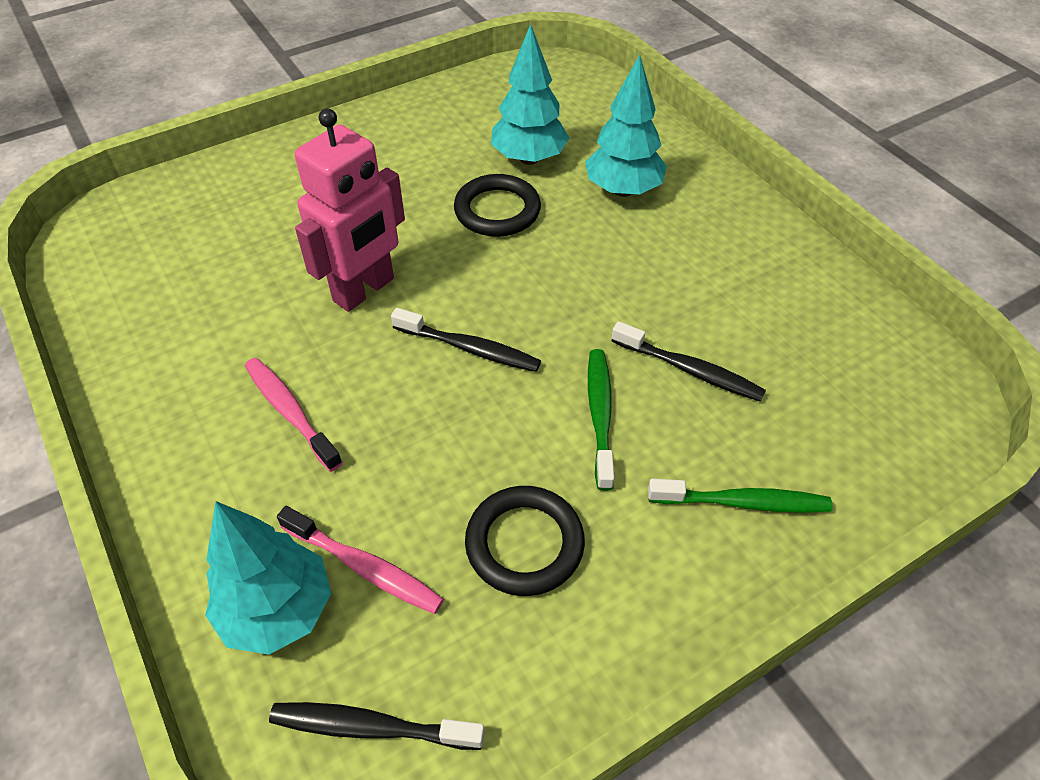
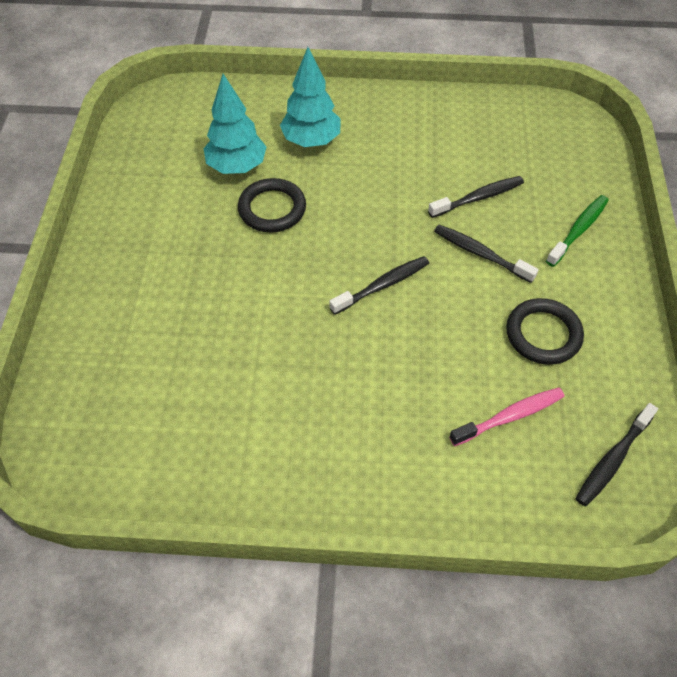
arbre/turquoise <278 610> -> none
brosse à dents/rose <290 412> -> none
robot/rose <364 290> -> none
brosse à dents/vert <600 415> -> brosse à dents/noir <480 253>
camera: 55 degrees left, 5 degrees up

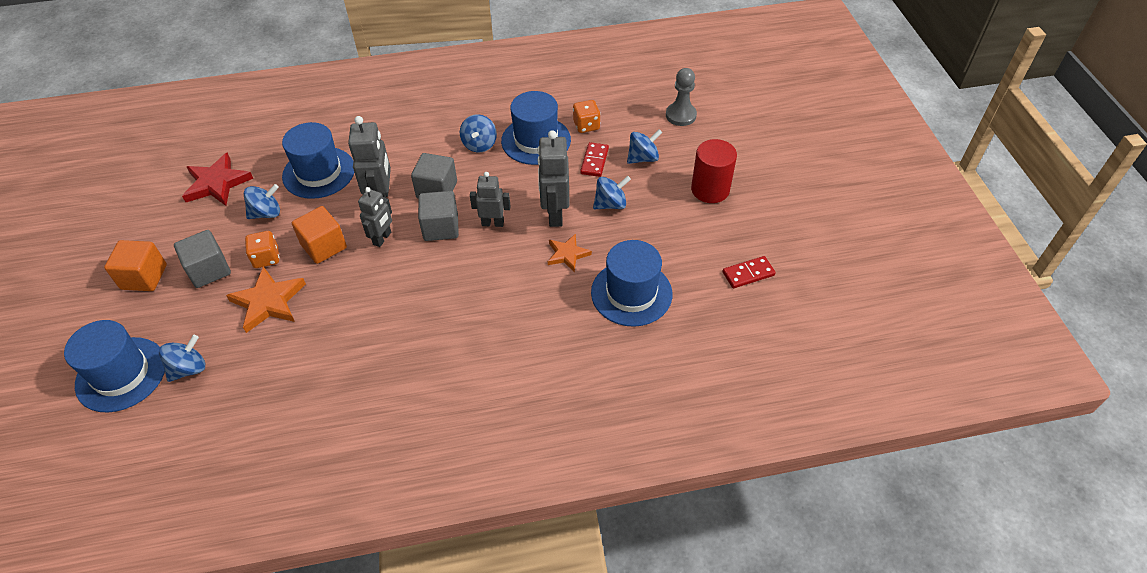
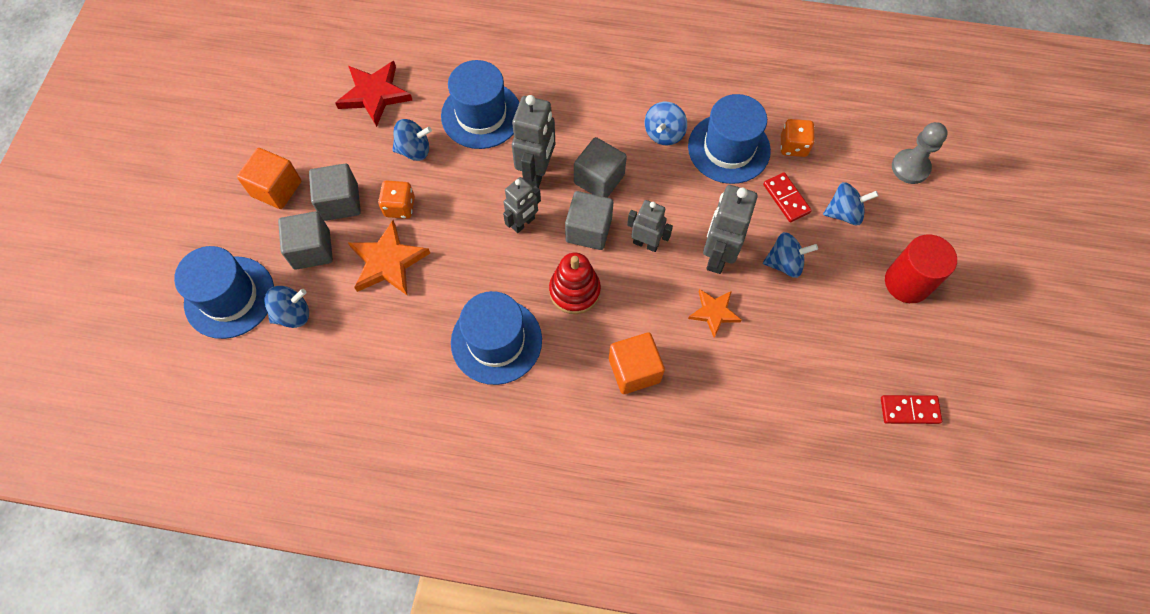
none -> cube/gris <312 249>
none -> jouet à empiler/rouge <574 291>
cube/orange <324 246> -> cube/orange <634 370>, shifted
chapeau/bleu <631 293> -> chapeau/bleu <496 341>, shifted
domino/rouge <594 161> -> domino/rouge <786 198>, 60 degrees counterclockwise
camera: 20 degrees right, 15 degrees up

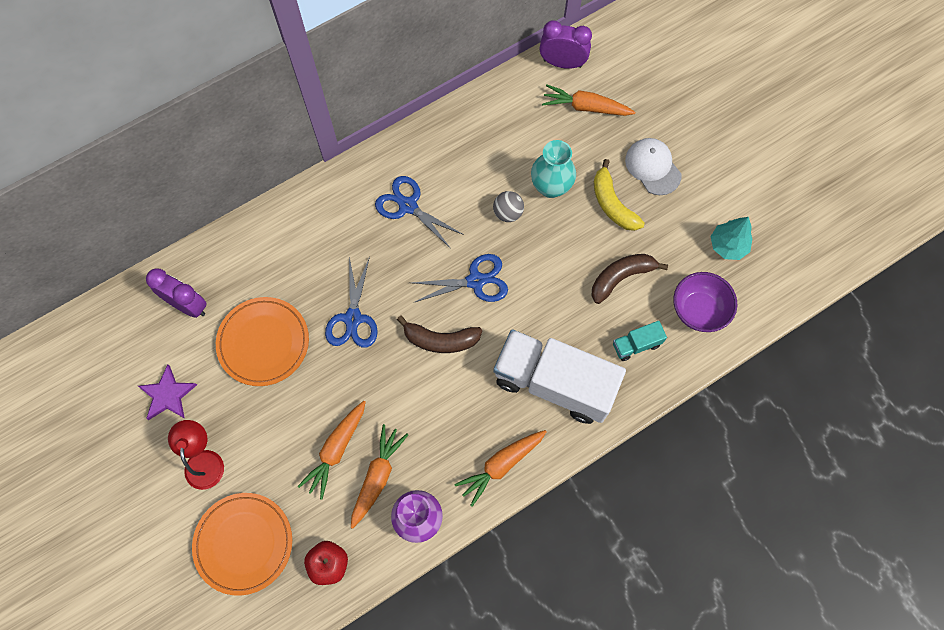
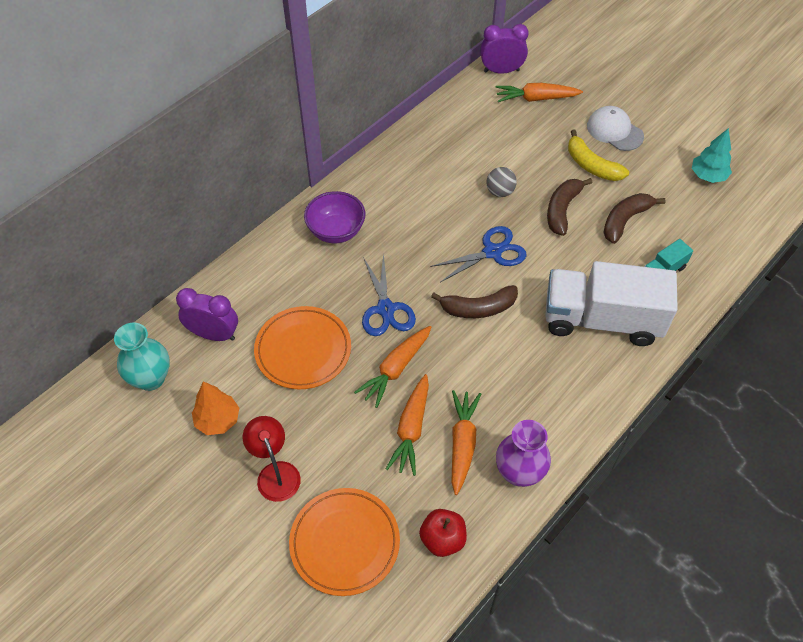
ciseaux/bleu <408 206> -> none
none -> banane/marron <562 210>
carotte/orange <501 465> -> carotte/orange <395 369>, shifted
vase/turquoise <551 187> -> vase/turquoise <151 378>, shifted
bol/violet <698 310> -> bol/violet <336 231>, shifted
étoile/violet <168 395> -> arbre/orange <218 420>
camera: 15 degrees left, 15 degrees down

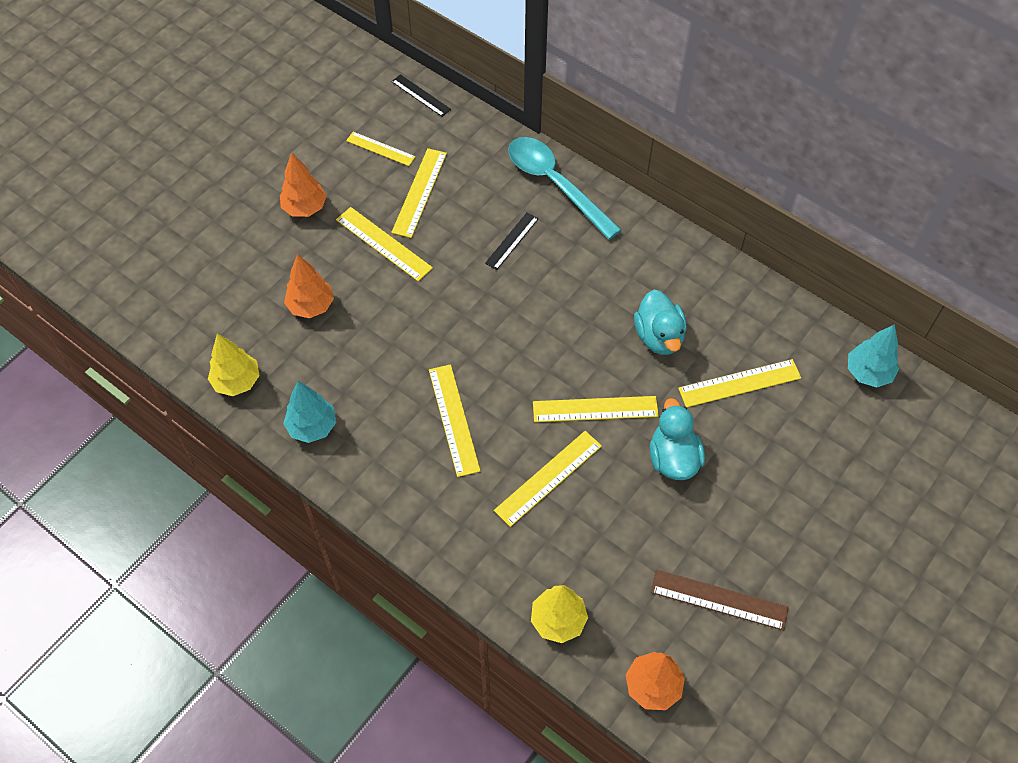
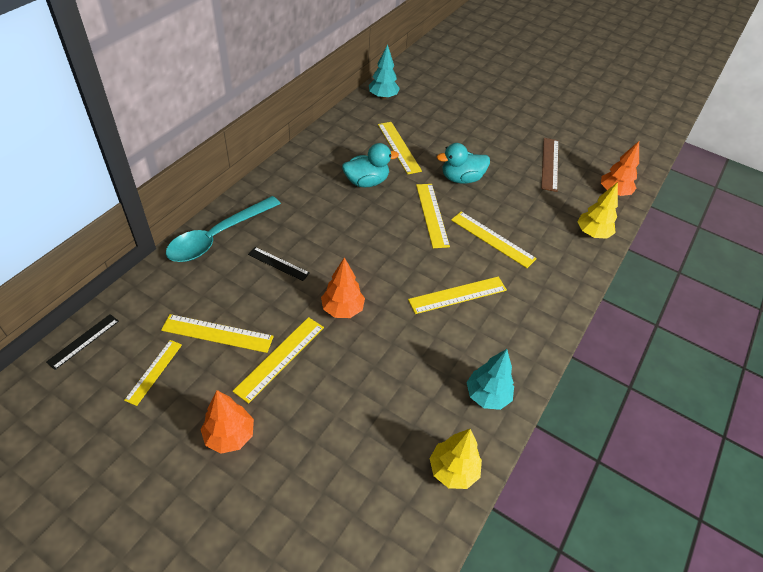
arbre/orange <311 306> -> arbre/orange <342 309>, shifted
camera: 100 degrees left, 10 degrees down

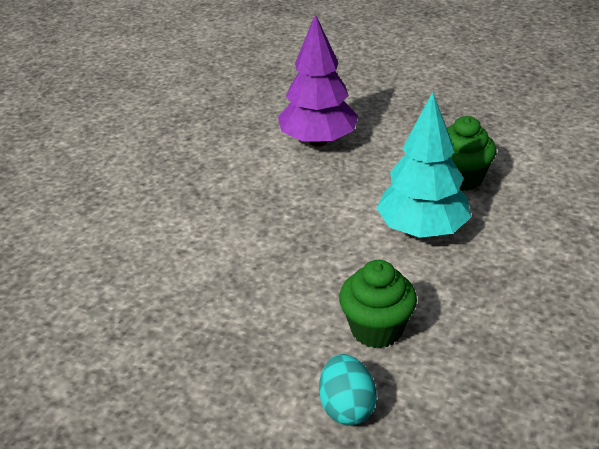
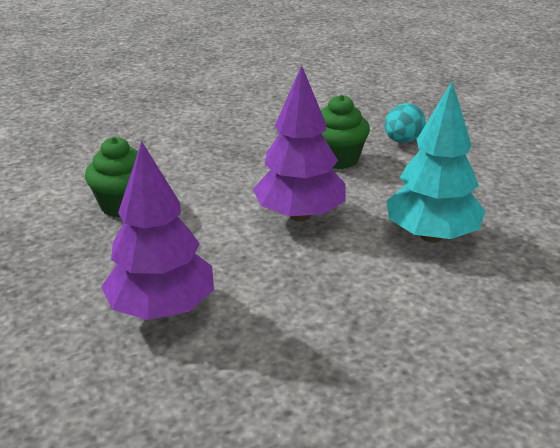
none -> arbre/violet <300 215>
arbre/turquoise <422 230> -> arbre/turquoise <431 236>, shifted
camera: 140 degrees left, 5 degrees down

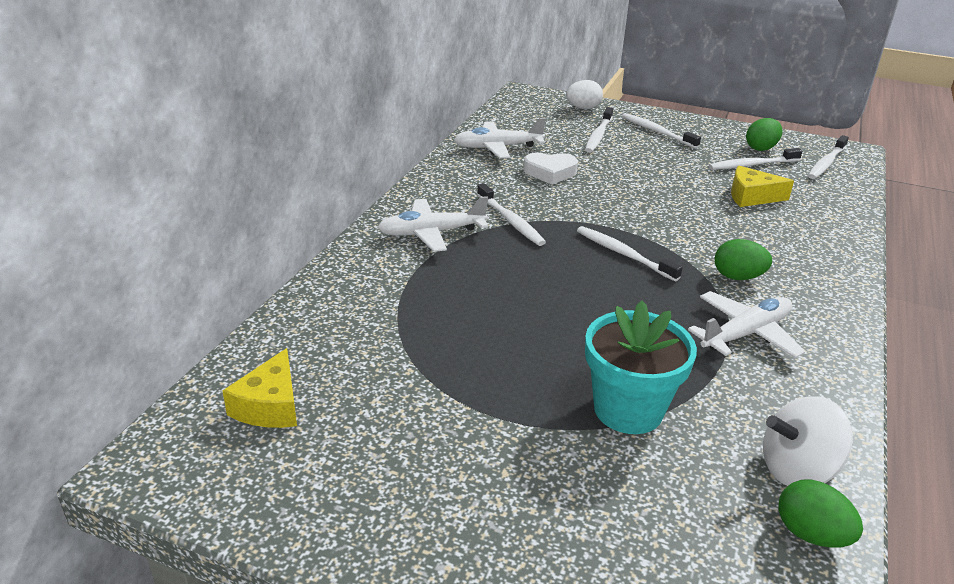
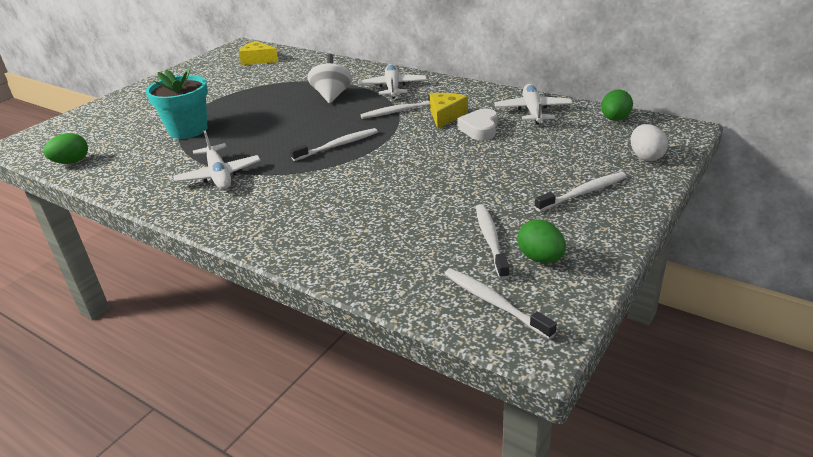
brosse à dents/blanc <598 135> -> none
œuf/vert <737 277> -> œuf/vert <615 119>, shifted
fromage/jaune <751 196> -> fromage/jaune <445 116>, shifted
toupie/blanc <797 469> -> toupie/blanc <332 96>, shifted
camera: 105 degrees right, 0 degrees up

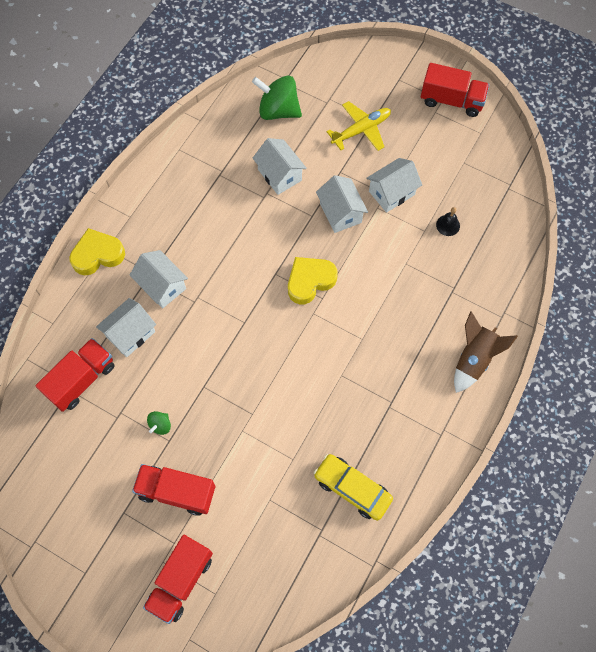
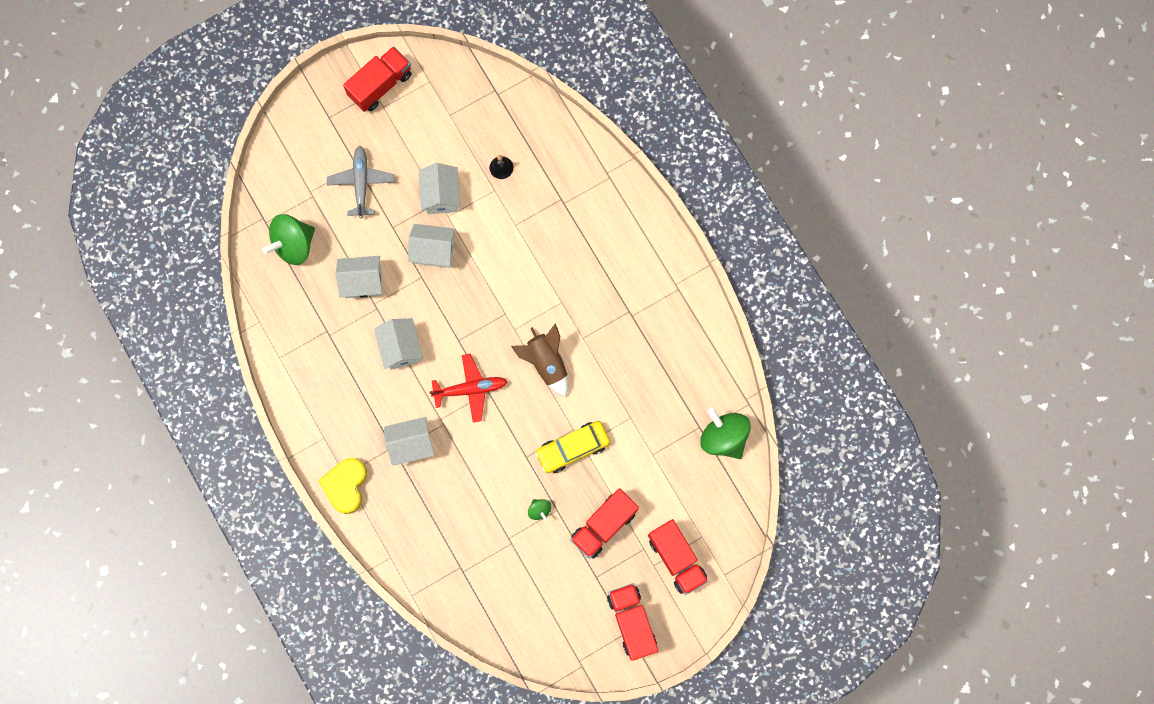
cœur/jaune <310 281> -> none
none -> avion/rouge <470 389>
none -> toupie/vert <723 437>
camion/rouge <81 380> -> camion/rouge <632 622>, shifted
maison/blanc <130 334> -> maison/blanc <401 348>, shifted
voiture/jaune <352 488> -> voiture/jaune <573 448>, shifted
fusée/marron <474 359> -> fusée/marron <546 363>, shifted
avion/jaune <361 130> -> avion/gris <361 183>
camera: 60 degrees left, 10 degrees up

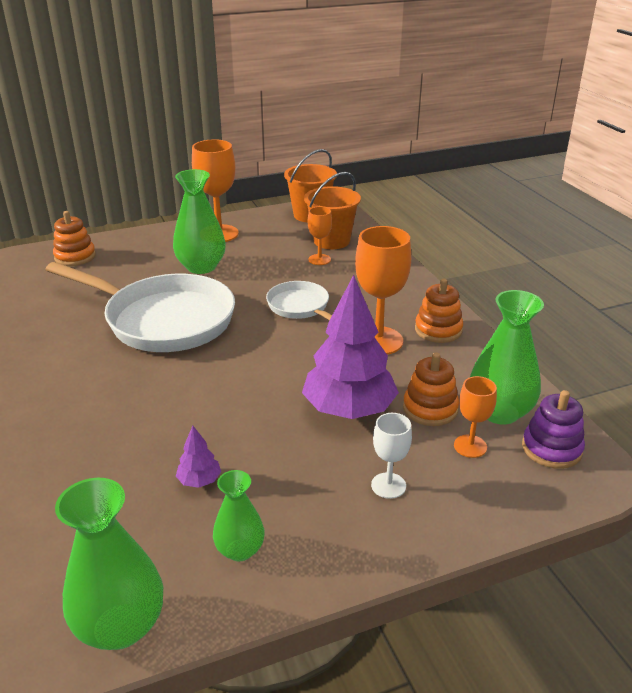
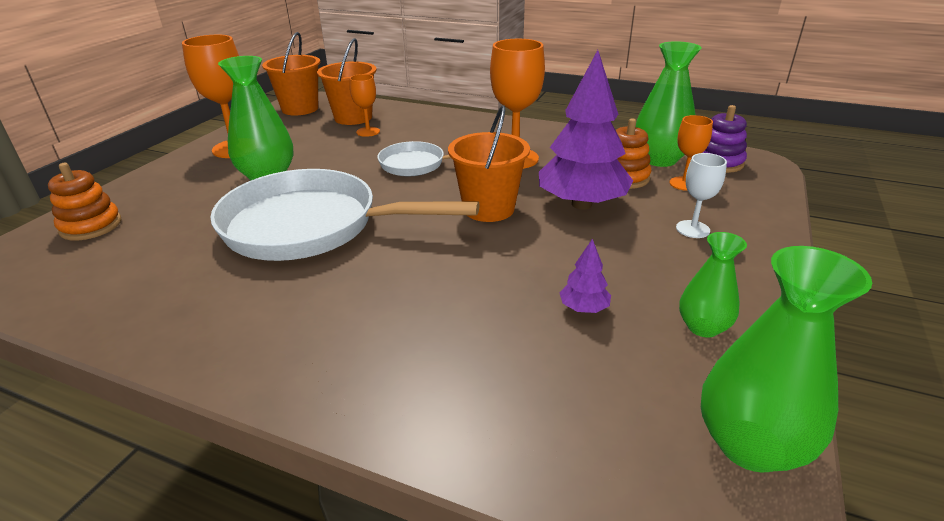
jouet à empiler/orange <438 330> -> none
none -> seau/orange <488 209>
poêle/blanc <163 320> -> poêle/blanc <311 226>, 150 degrees counterclockwise
camera: 45 degrees left, 0 degrees up

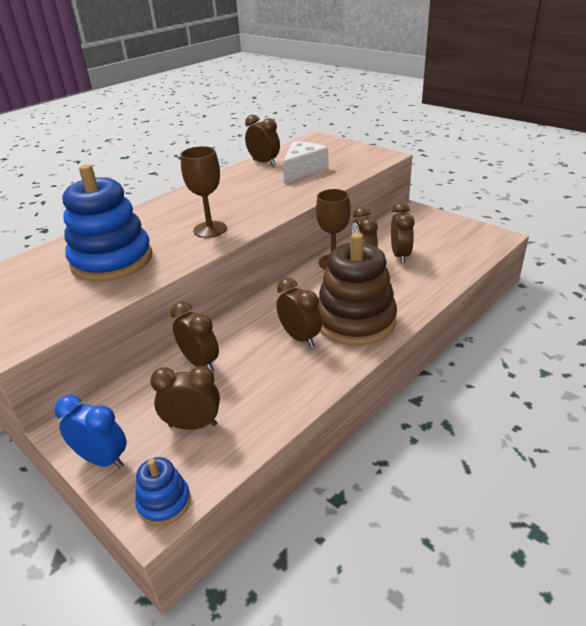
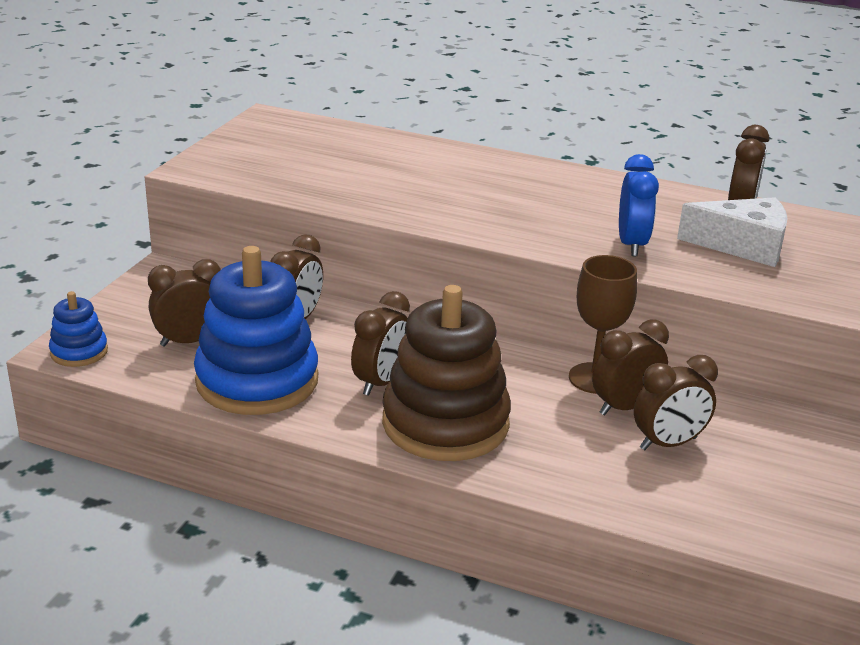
verre à pied/marron <210 229> -> none
réveil/bleu <102 459> -> réveil/bleu <631 244>, shifted
jouet à empiler/bleu <112 260> -> jouet à empiler/bleu <257 381>, shifted
réveil/marron <193 425> -> réveil/marron <190 341>, 90 degrees counterclockwise
camera: 65 degrees right, 5 degrees down

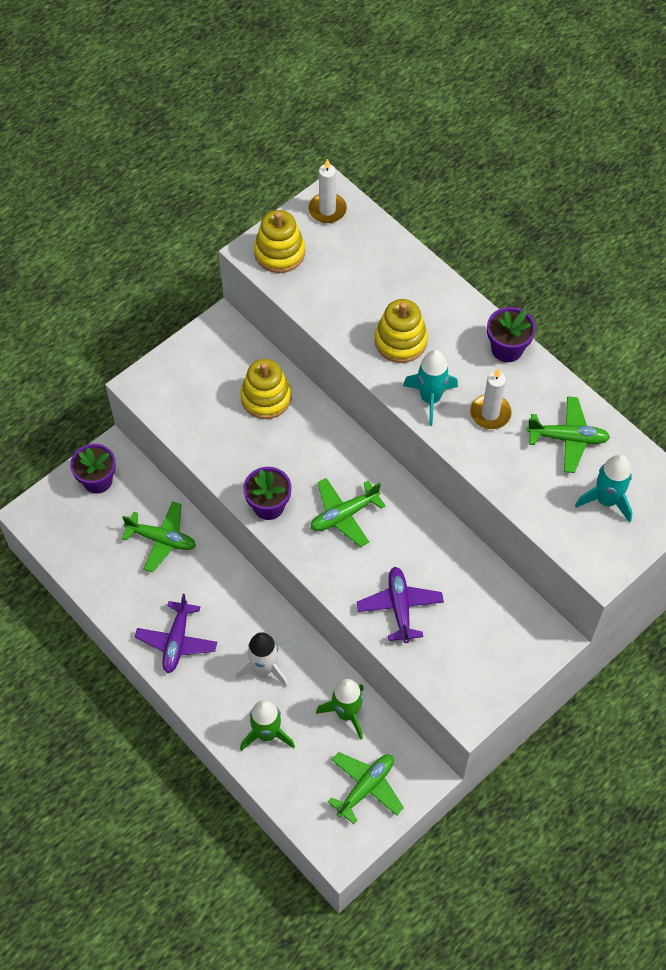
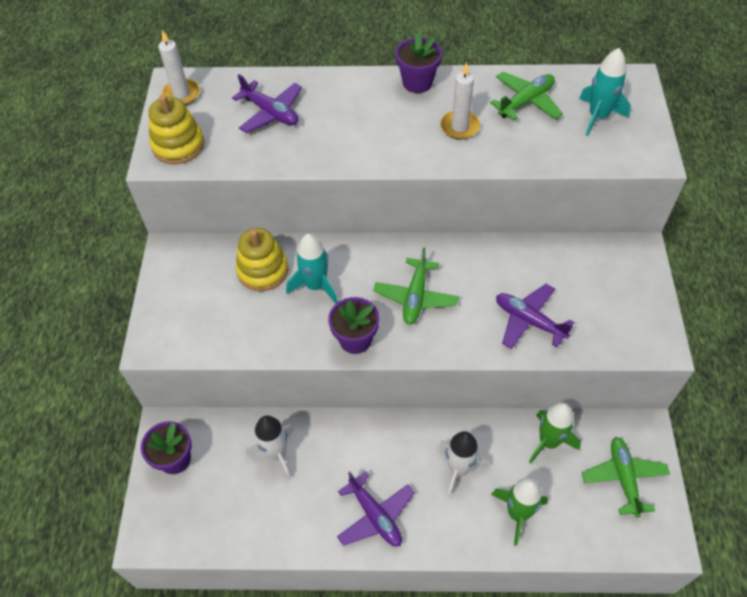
jouet à empiler/jaune <400 341> -> none
none -> avion/violet <271 113>
fusée/turquoise <430 398> -> fusée/turquoise <316 286>, shifted
avion/vert <161 539> -> fusée/blanc <276 454>
camera: 45 degrees left, 5 degrees down

